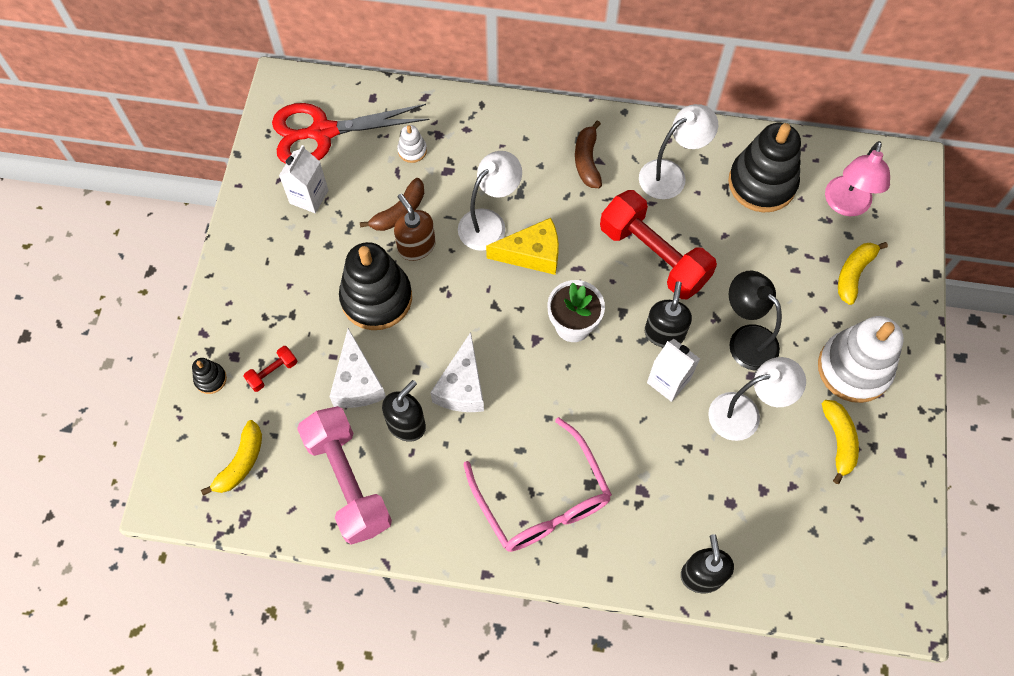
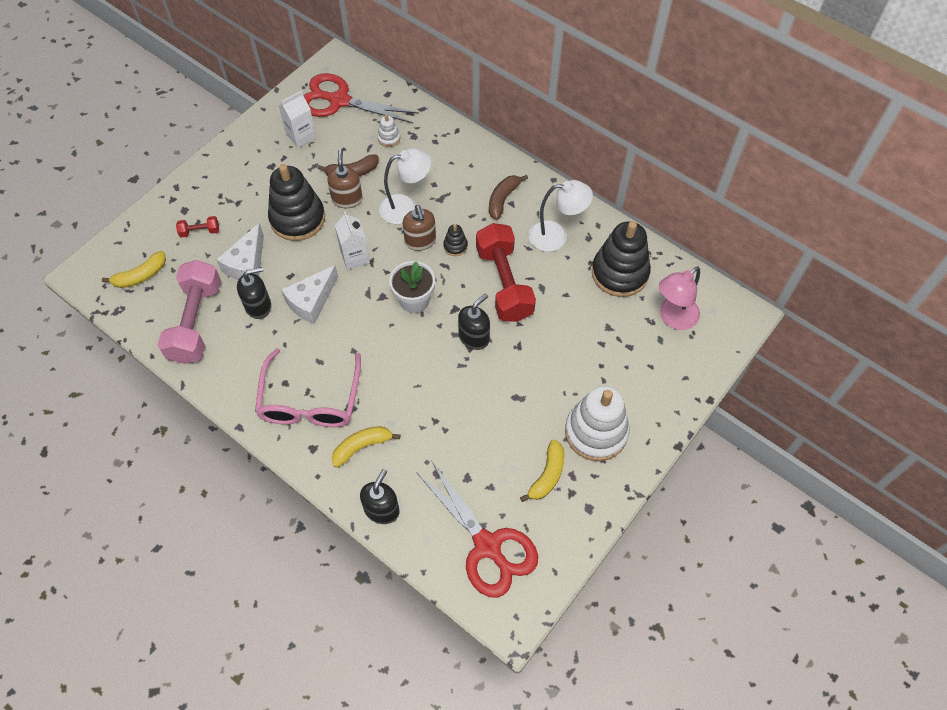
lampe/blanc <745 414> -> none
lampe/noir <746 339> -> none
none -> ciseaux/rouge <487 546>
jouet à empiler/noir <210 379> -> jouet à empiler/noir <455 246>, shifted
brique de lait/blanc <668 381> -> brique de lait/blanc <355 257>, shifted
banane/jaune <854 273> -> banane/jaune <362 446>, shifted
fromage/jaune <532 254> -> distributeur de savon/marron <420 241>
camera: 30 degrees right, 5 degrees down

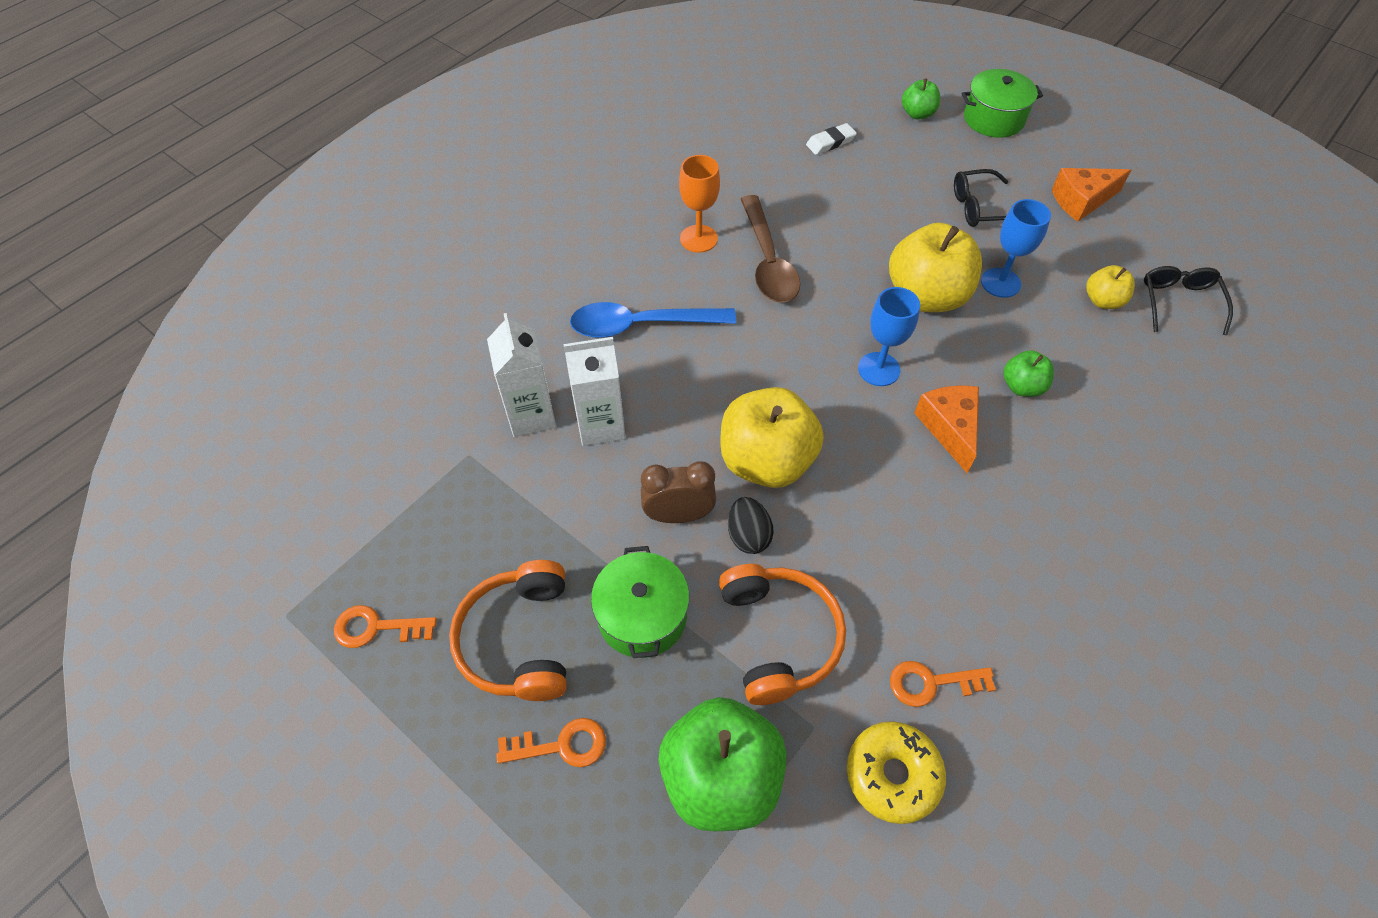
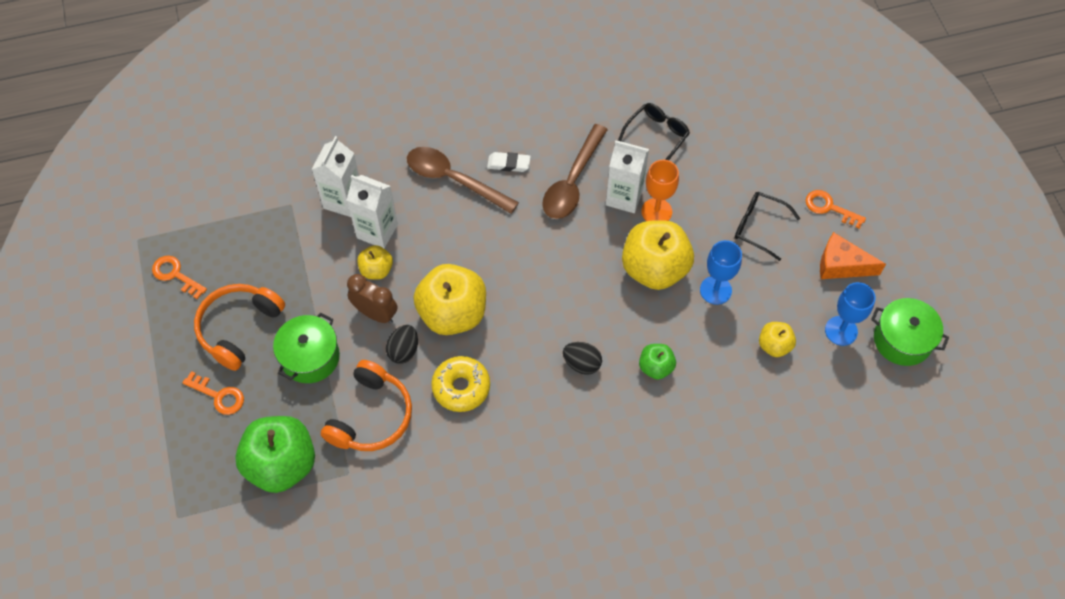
pomme/vert <917 114> -> none
none -> pomme/jaune <376 270>
none -> brique de lait/blanc <624 197>
verre à pied/orange <698 239> -> verre à pied/orange <656 211>, shifted
gomme/blanc <830 142> -> gomme/blanc <508 164>, shifted
beignet/jaune <892 775> -> beignet/jaune <461 387>, shifted
verre à pied/bleu <879 369> -> verre à pied/bleu <841 331>, shifted
clé/orange <932 683> -> clé/orange <829 208>, shifted
marmite/vert <993 119> -> marmite/vert <902 340>, shifted
lunettes/noir <1179 302> -> lunettes/noir <657 135>, shifted
fromage/orange <949 428> -> œuf/noir <582 364>
cuillère/bleu <641 325> -> cuillère/marron <453 179>
camera: 35 degrees right, 5 degrees up

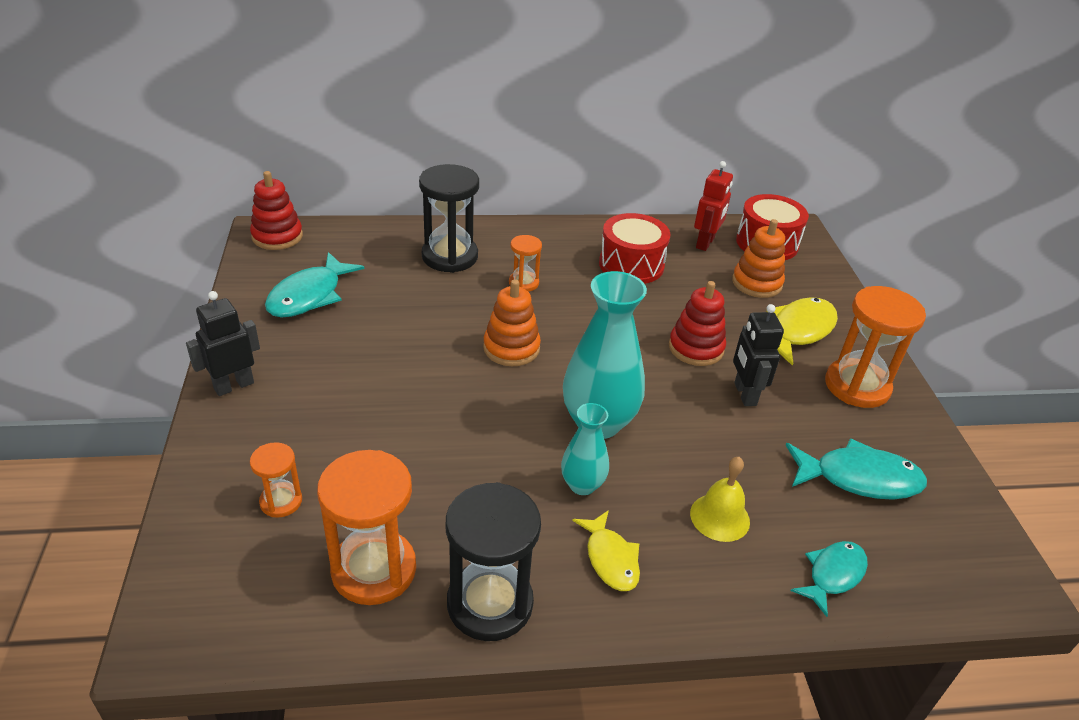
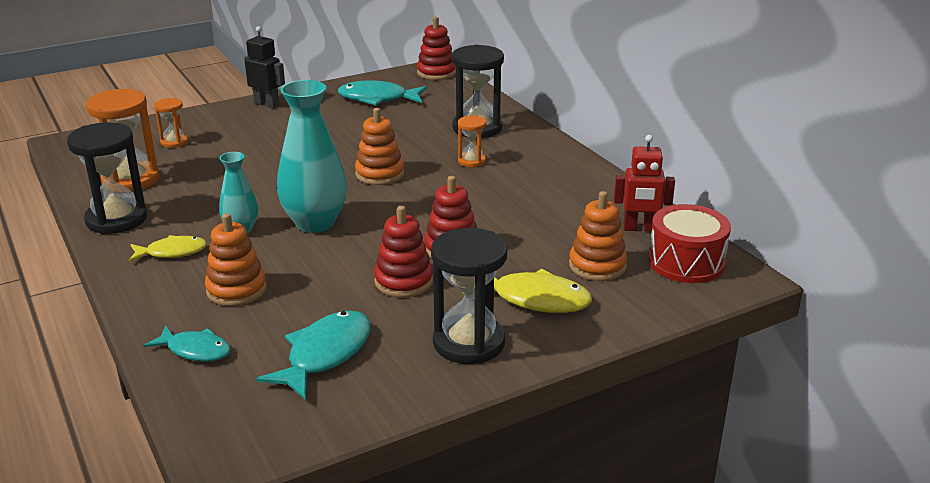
tambour/rouge <631 265> -> none
cloche/jaune <720 517> -> jouet à empiler/orange <236 290>
robot/noir <744 394> -> jouet à empiler/rouge <403 281>
sablier/orange <857 386> -> sablier/noir <469 343>
poisson/jaune <610 559> -> poisson/jaune <172 252>, 150 degrees counterclockwise
poisson/turquoise <859 478> -> poisson/turquoise <325 355>, 135 degrees counterclockwise
camera: 70 degrees right, 10 degrees down

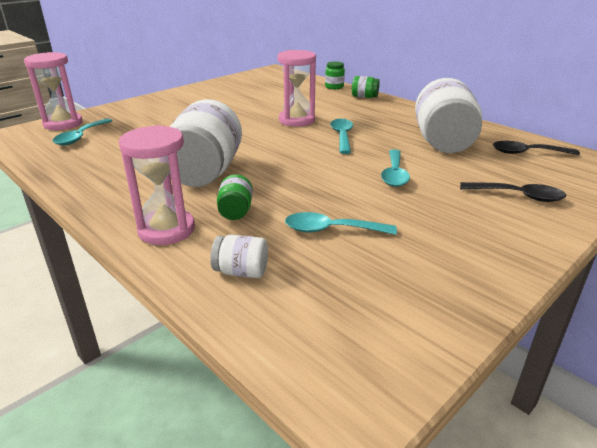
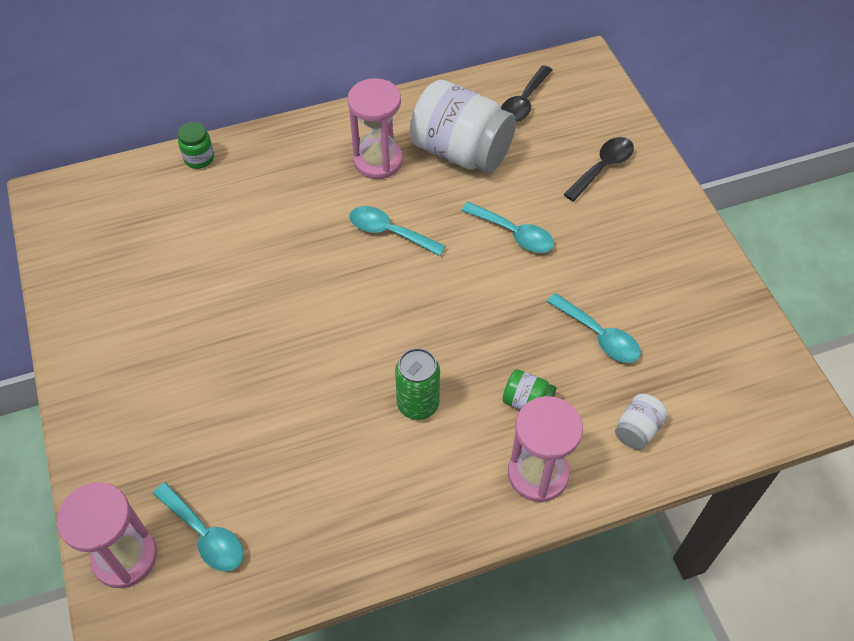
bocal/vert <364 97> -> none
sablier/rose <296 120> -> sablier/rose <378 161>, shifted
bocal/blanc <206 172> -> canette/vert <418 404>
cuillère/turquoise <331 230> -> cuillère/turquoise <598 335>, 75 degrees counterclockwise
camera: 65 degrees left, 25 degrees up

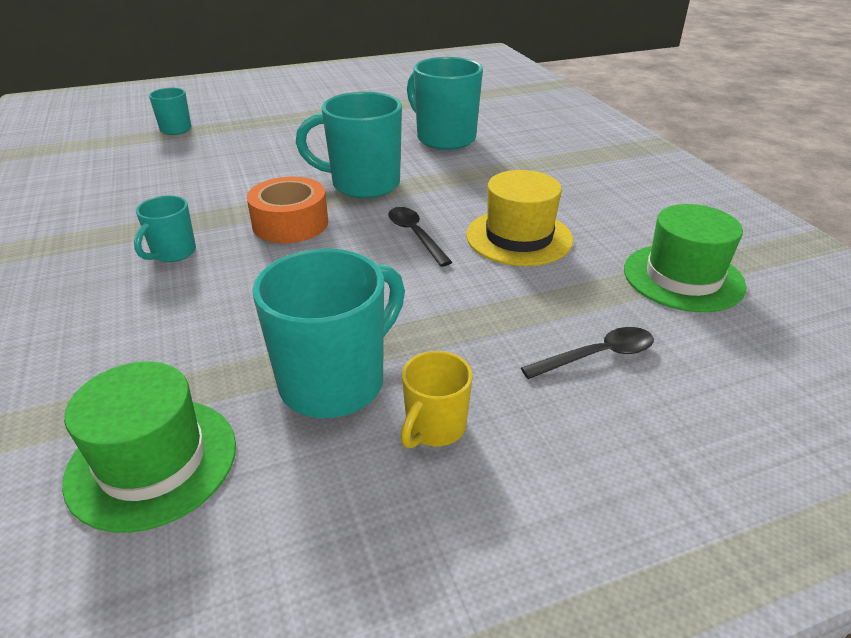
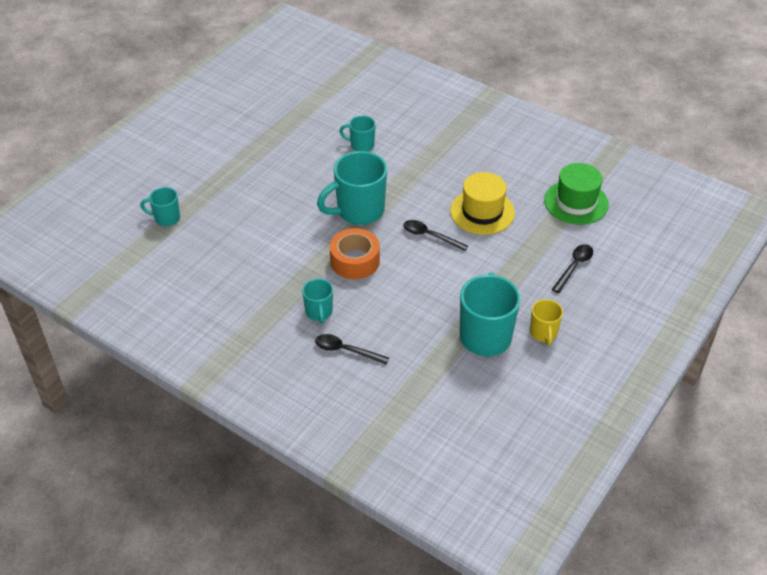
chapeau/vert <152 461> -> none
none -> cuillère/noir <346 350>
tasse/turquoise <444 138> -> tasse/turquoise <361 145>, x0.53
camera: 35 degrees left, 10 degrees up

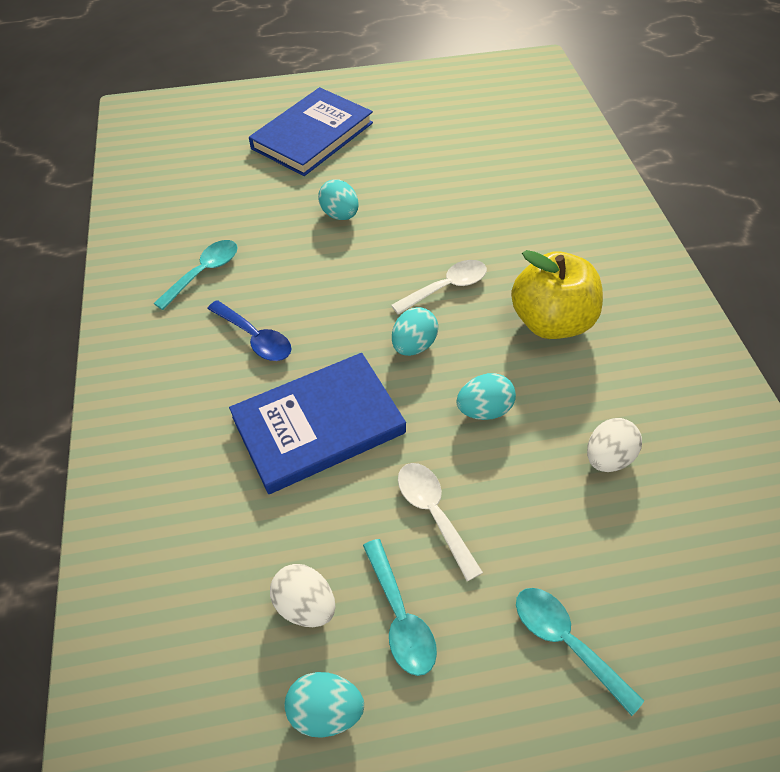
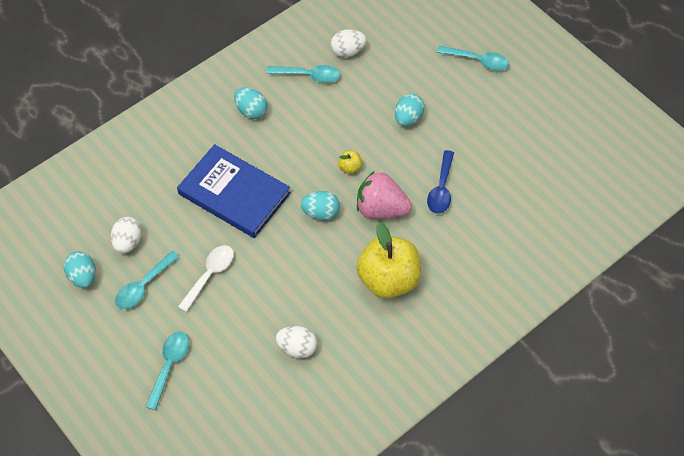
none -> œuf/blanc <348 51>
none -> pomme/jaune <350 168>
cuillère/bleu <255 338> -> cuillère/bleu <441 189>, shifted
œuf/turquoise <484 410> -> œuf/turquoise <251 111>, shifted
livre/bleu <312 136> -> cuillère/turquoise <478 61>
cuillère/blanc <446 287> -> fraise/rose <381 209>
camera: 60 degrees right, 5 degrees up

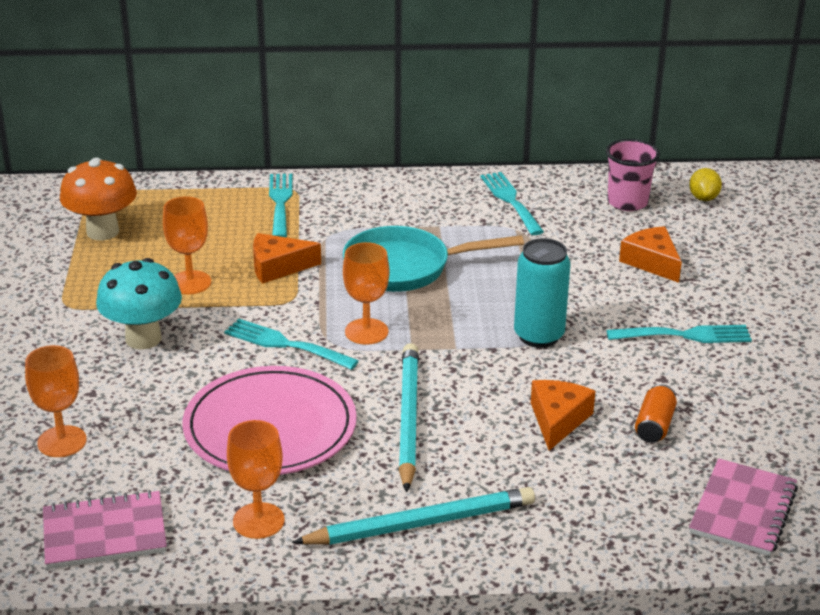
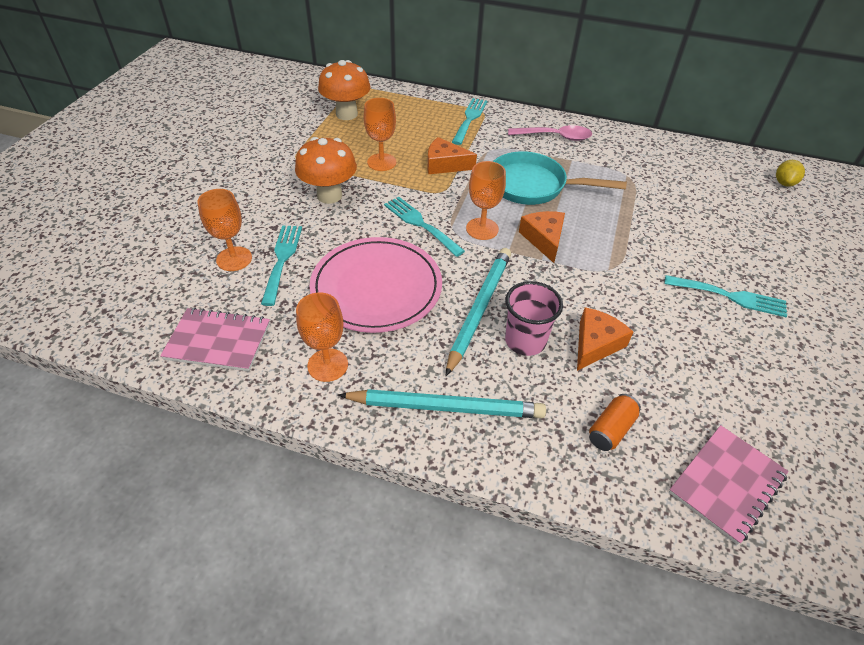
canette/turquoise <538 336> -> none
none -> cuillère/rose <555 137>
fourchette/turquoise <510 201> -> fourchette/turquoise <282 260>, shifted
gobelet/rose <627 202> -> gobelet/rose <525 341>, shifted
fromage/orange <651 262> -> fromage/orange <544 239>, shifted
canette/orange <654 426> -> canette/orange <611 429>, shifted
champignon/turquoise <143 338> -> champignon/orange <329 195>
camera: 20 degrees right, 15 degrees up

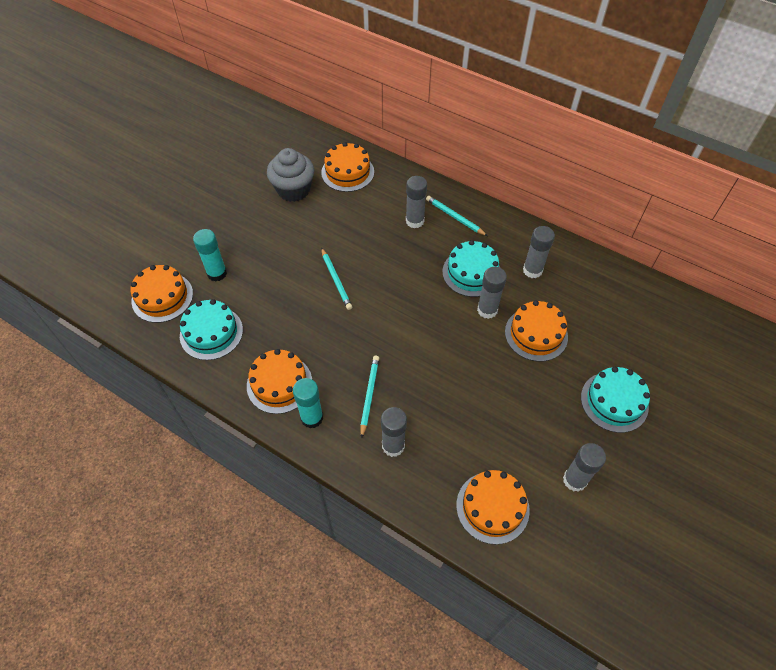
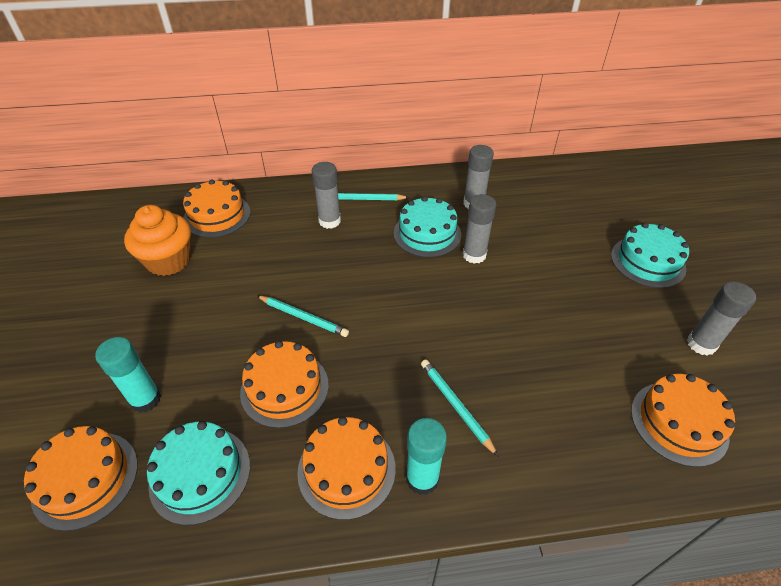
bâton de colle/gris <393 446> -> none
gâteau/orange <536 334> -> gâteau/orange <284 388>, shifted
muffin/gris <293 190> -> muffin/orange <169 260>
camera: 40 degrees left, 10 degrees down

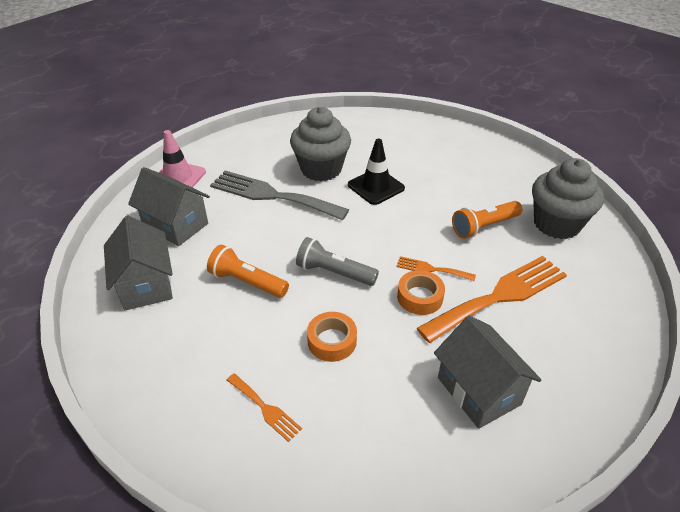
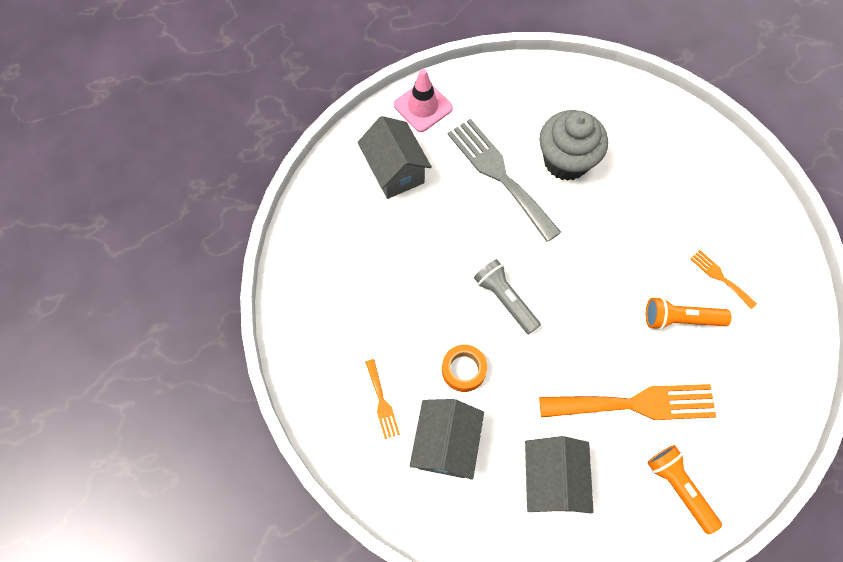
cône de chantier/noir <376 187> -> none
ruban adhésif/orange <420 297> -> none
muffin/gris <556 224> -> none
maison/gris <146 285> -> maison/gris <446 444>, shifted
lampe de poche/orange <247 282> -> lampe de poche/orange <679 488>, shifted
fourchette/orange <431 269> -> fourchette/orange <720 277>, shifted
camera: 30 degrees right, 25 degrees up

